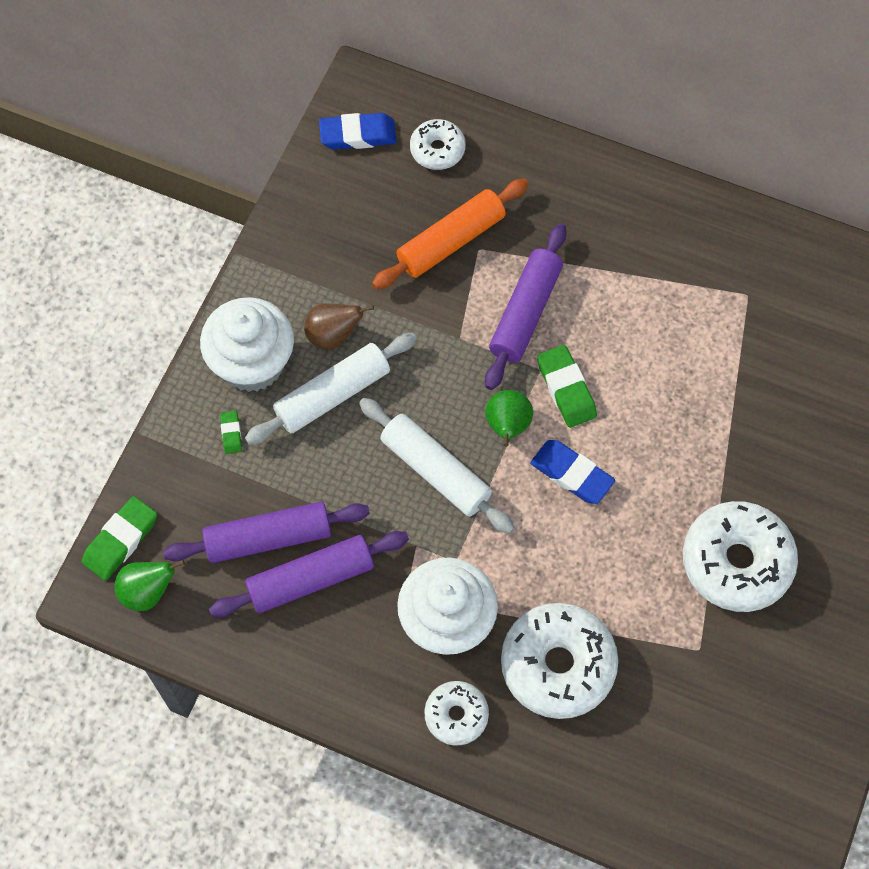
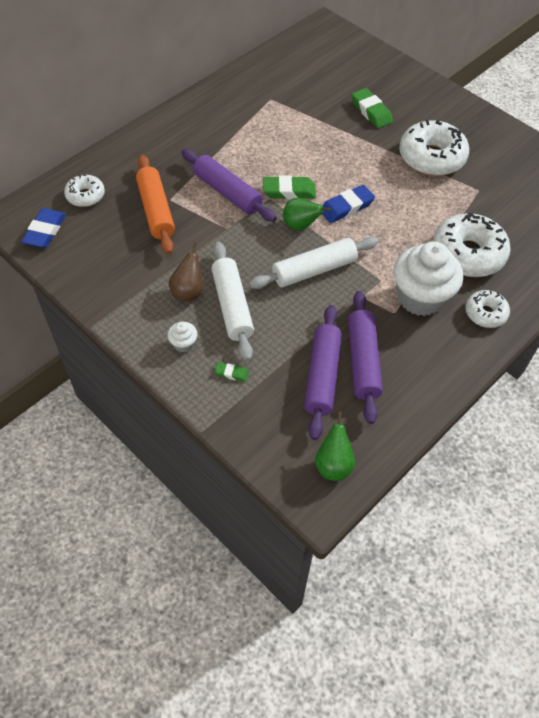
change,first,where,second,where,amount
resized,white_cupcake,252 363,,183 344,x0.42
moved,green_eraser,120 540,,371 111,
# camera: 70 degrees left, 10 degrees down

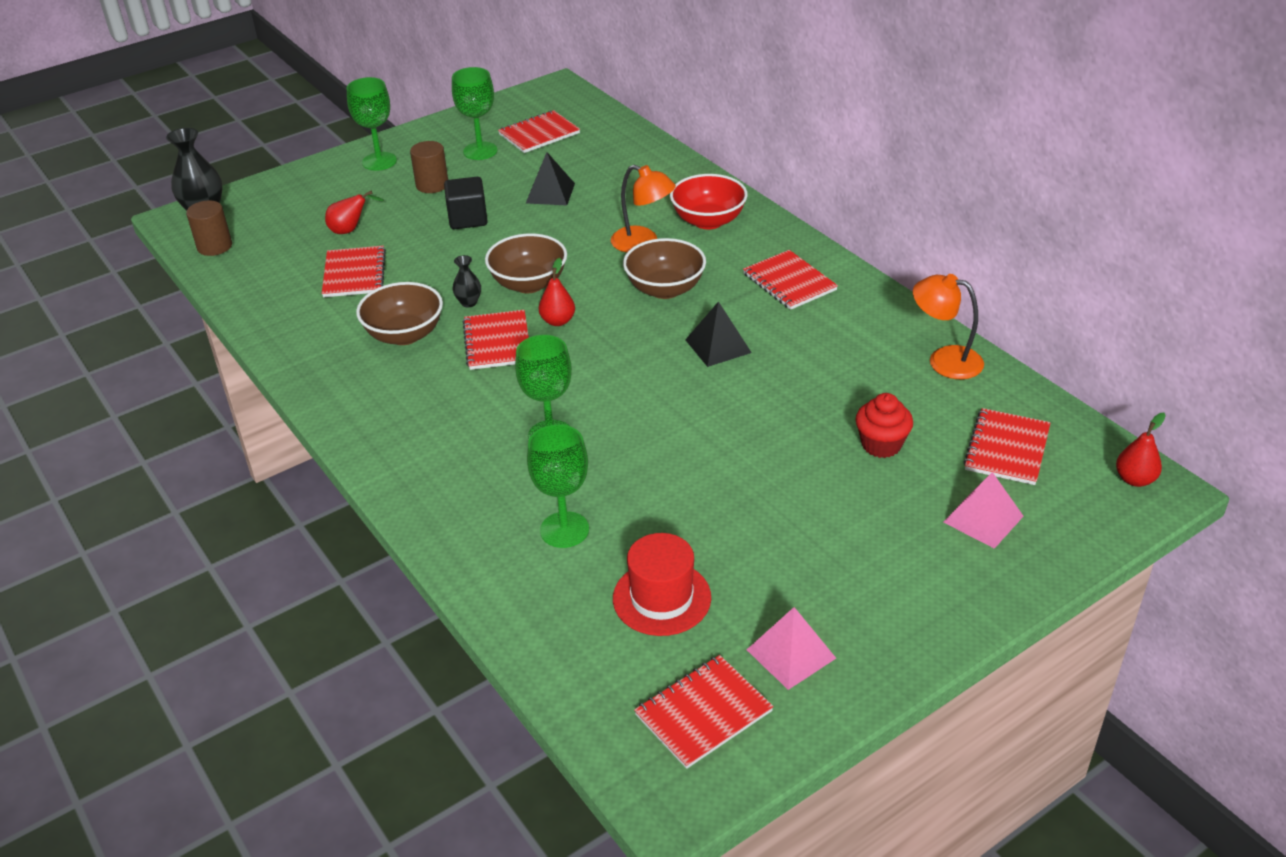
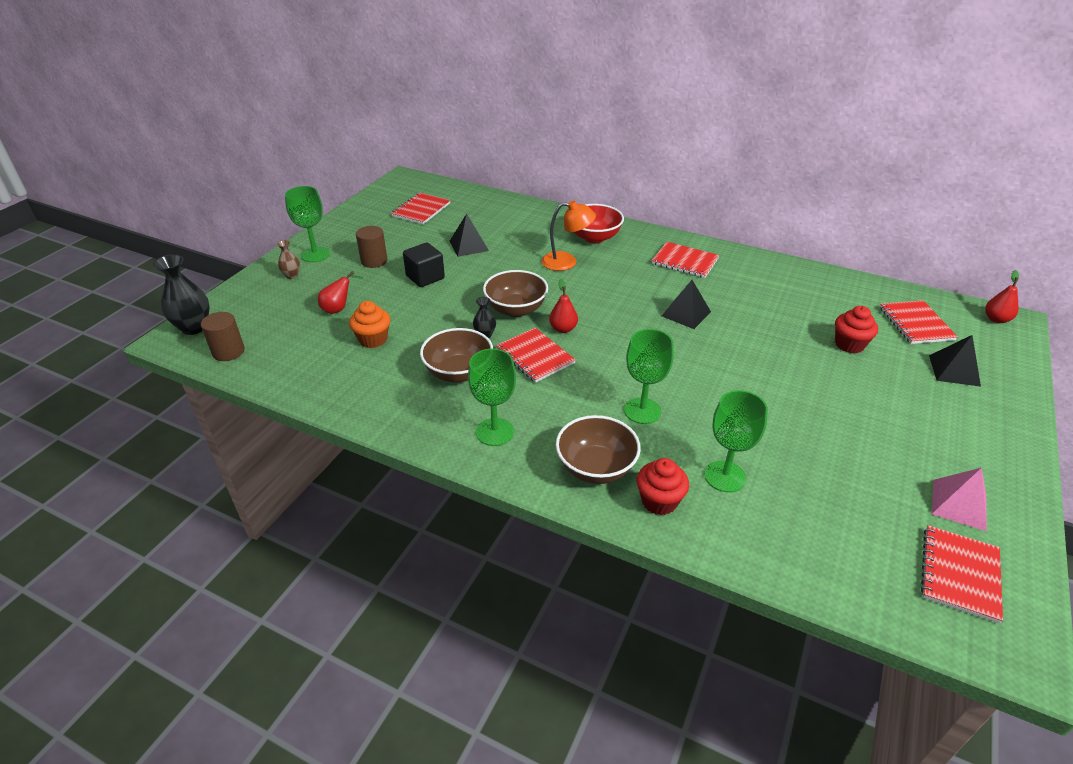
change,first,where,second,where,amount
moved,green_goblet,480 151,,495 432,
moved,brown_bowl,665 289,,596 468,
replaced,red_notebook,354 274,orange_cupcake,373 339,
removed,orange_lamp,944 360,,,
recoloured,pink_pyramid,983 519,black_pyramid,954 370,
removed,red_hat,662 598,,,
added,,,brown_vase,291 275,
added,,,red_cupcake,659 501,
# camera: 30 degrees left, 0 degrees up

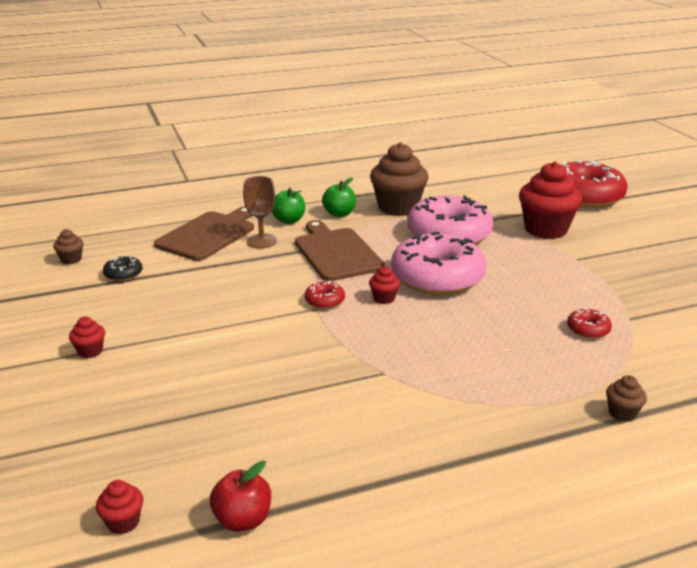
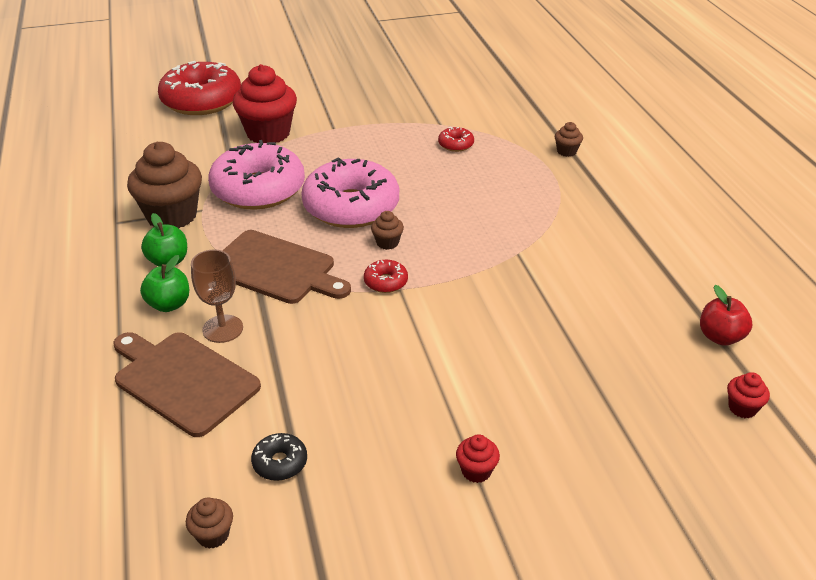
change,first,where,second,where,amount
turned,brown_cutting_board,336 253,,275 269,135 degrees counterclockwise
recoloured,red_cupcake,384 298,brown_cupcake,387 243,
# camera: 85 degrees left, 10 degrees up

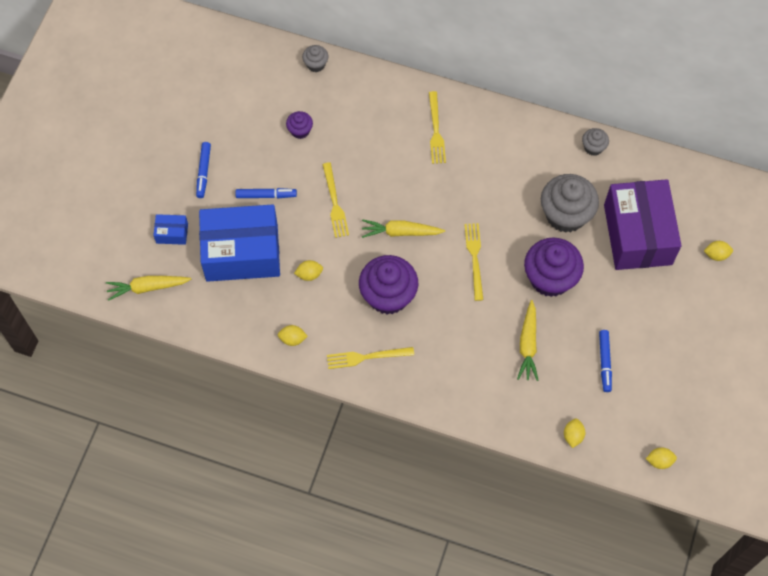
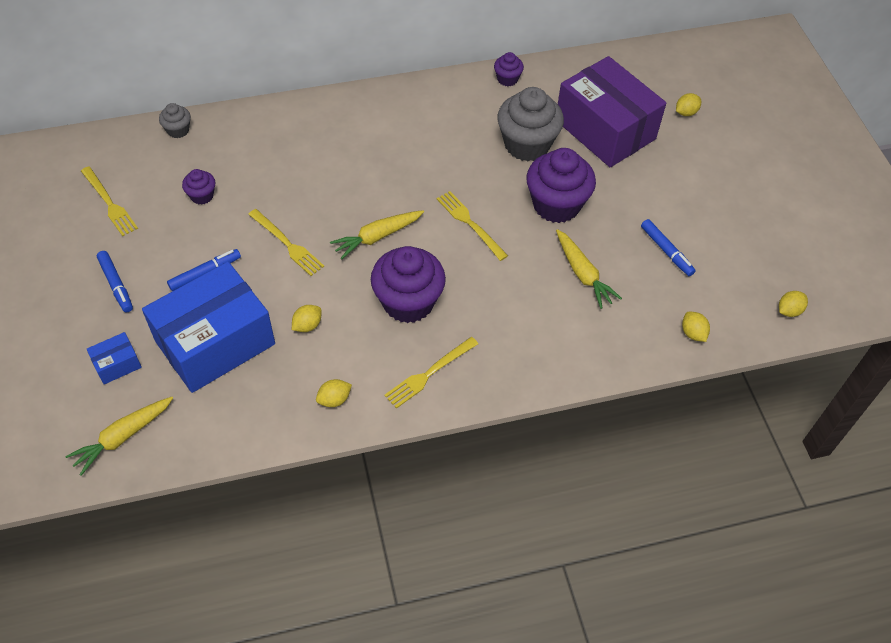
change,first,where,second,where,amount
moved,yellow_fork,436 130,,109 203,
recoloured,grey_cupcake,593 147,purple_cupcake,507 79,
# camera: 35 degrees left, 10 degrees down

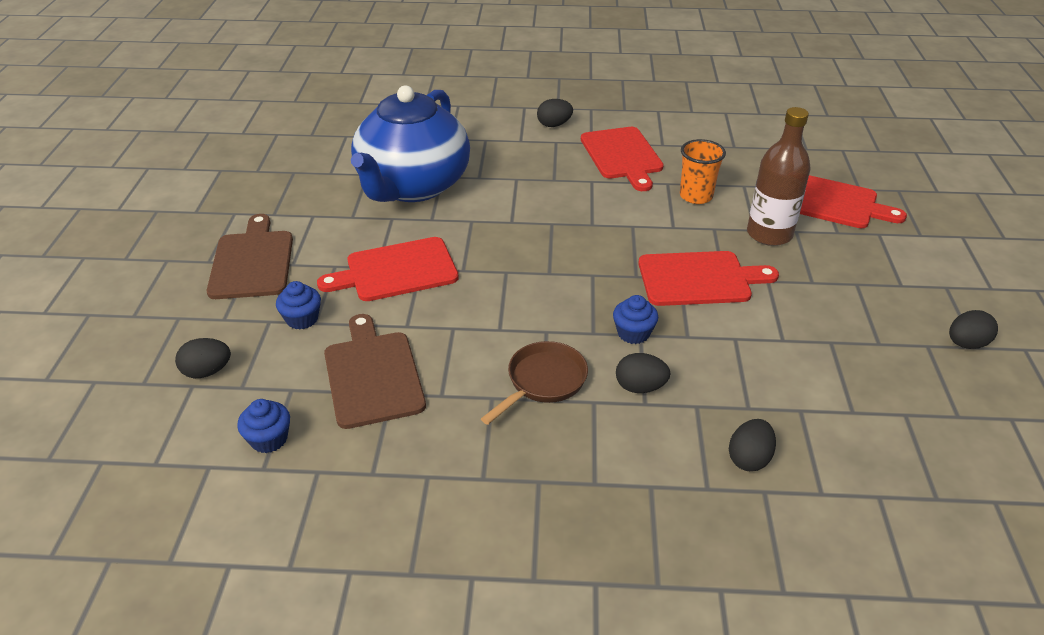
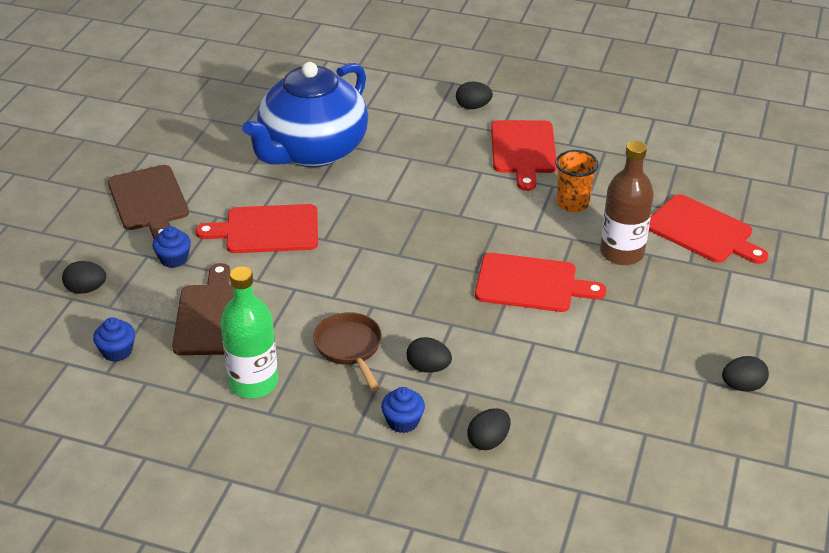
change,first,where,second,where,amount
turned,brown_cutting_board,252 262,,149 201,150 degrees clockwise
moved,blue_cupcake,633 333,,403 421,
turned,brown_pan,543 382,,350 348,75 degrees counterclockwise
added,,,green_bottle,253 383,
# camera: 15 degrees right, 0 degrees up

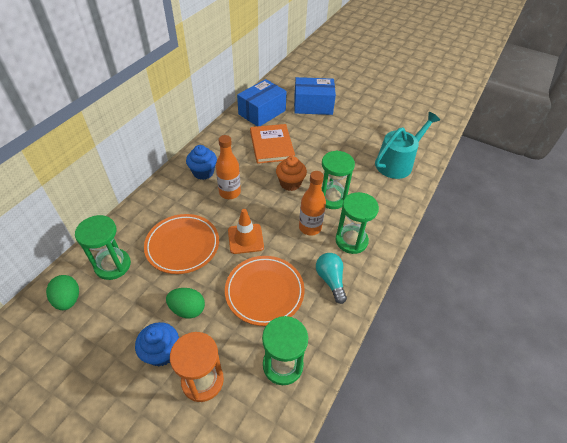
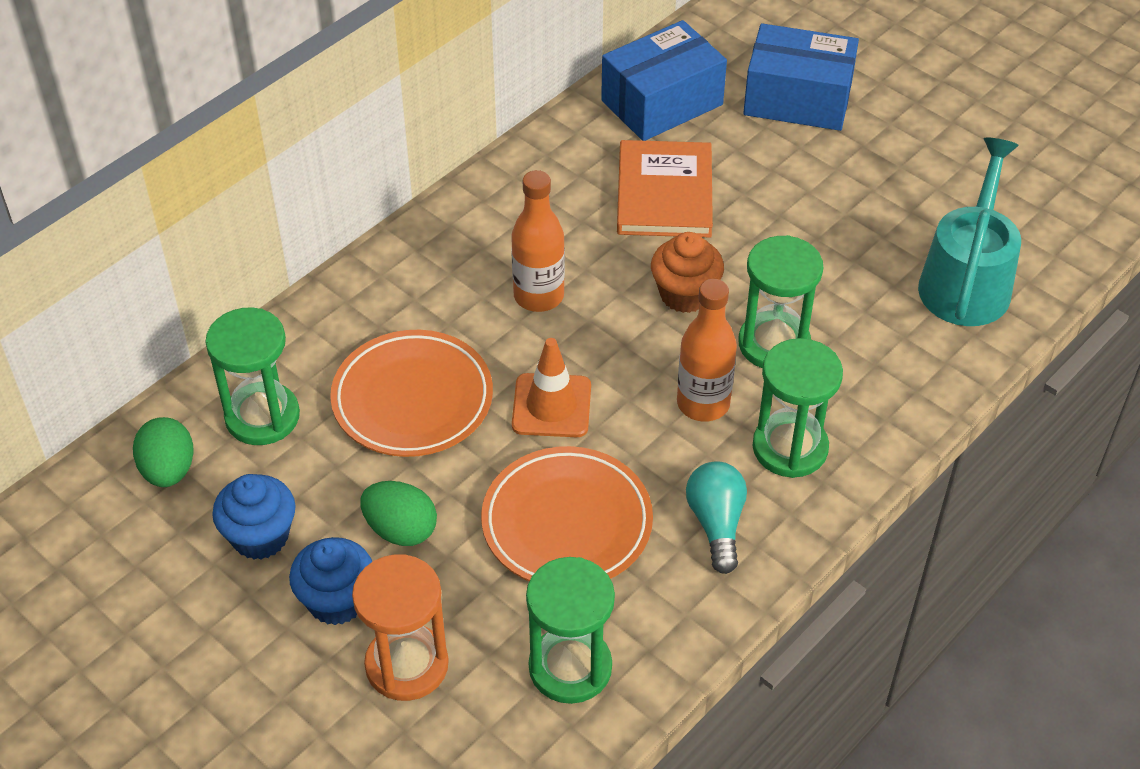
change,first,where,second,where,amount
turned,turquoise_watering_can,397 163,,966 280,45 degrees counterclockwise
moved,blue_cupcake,203 172,,260 536,
# camera: 15 degrees right, 0 degrees up

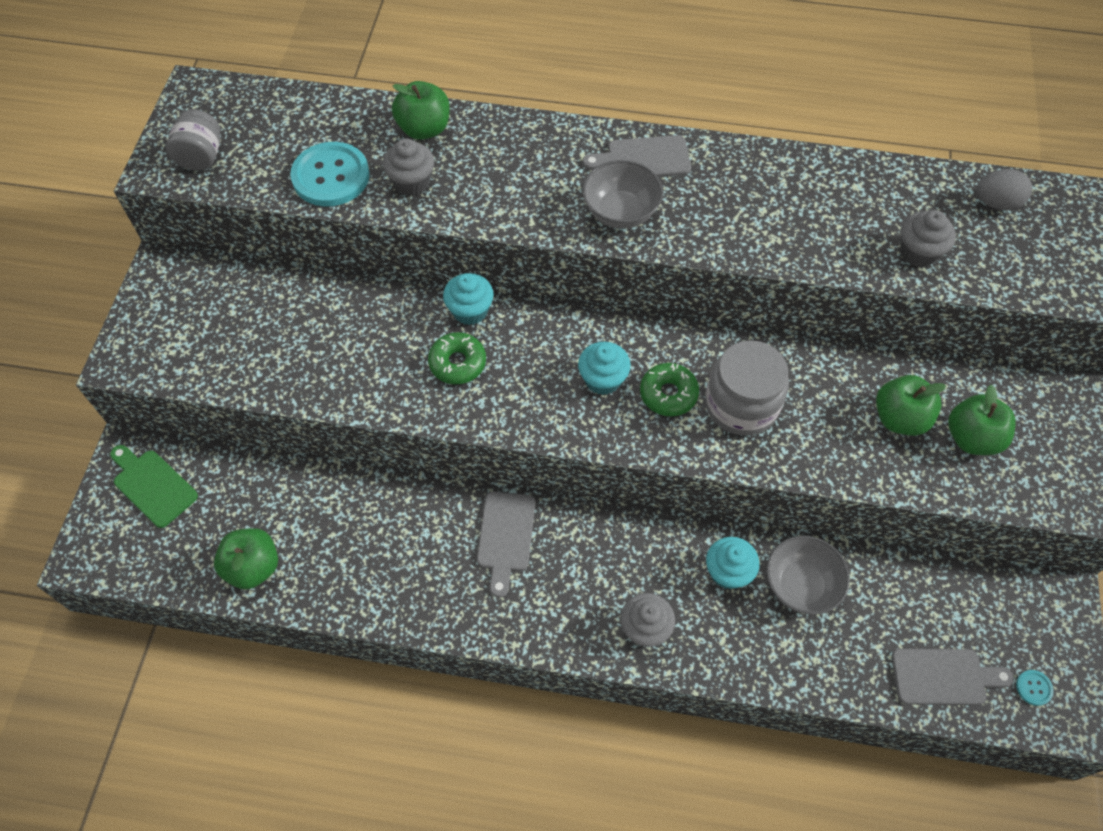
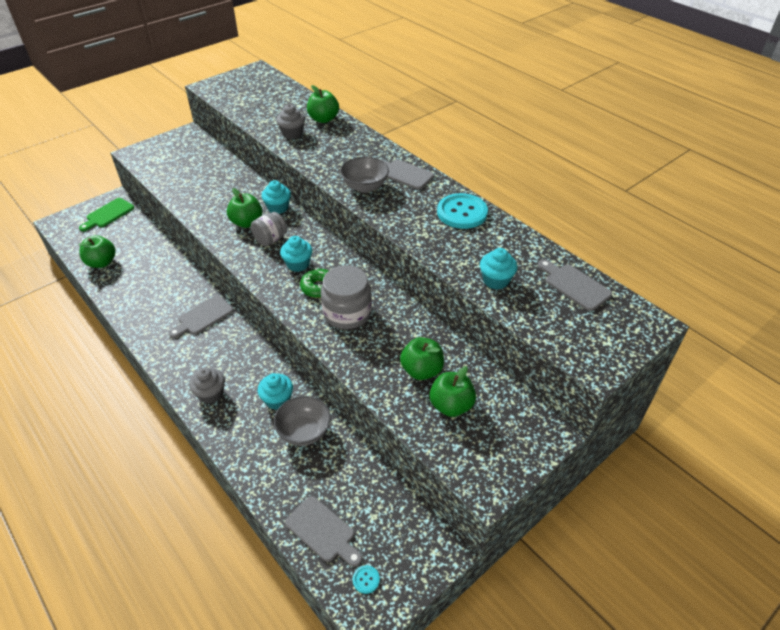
change,first,where,second,where,amount
moved,grey_jar,201 156,,270 239,
moved,turquoise_button,331 176,,462 212,
replaced,grey_egg,996 203,grey_cutting_board,574 285,
recoloured,grey_cupcake,918 252,turquoise_cupcake,496 280,
replaced,green_donut,457 363,green_apple,247 222,
turned,green_cutting_board,152 485,,108 214,135 degrees counterclockwise
# camera: 40 degrees right, 15 degrees down

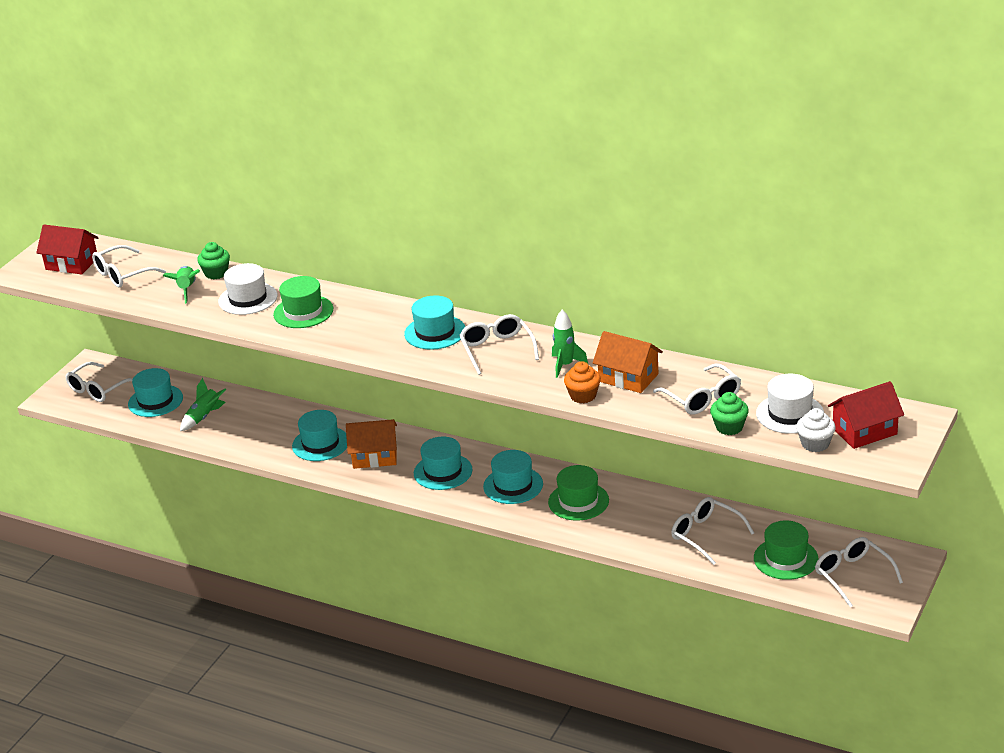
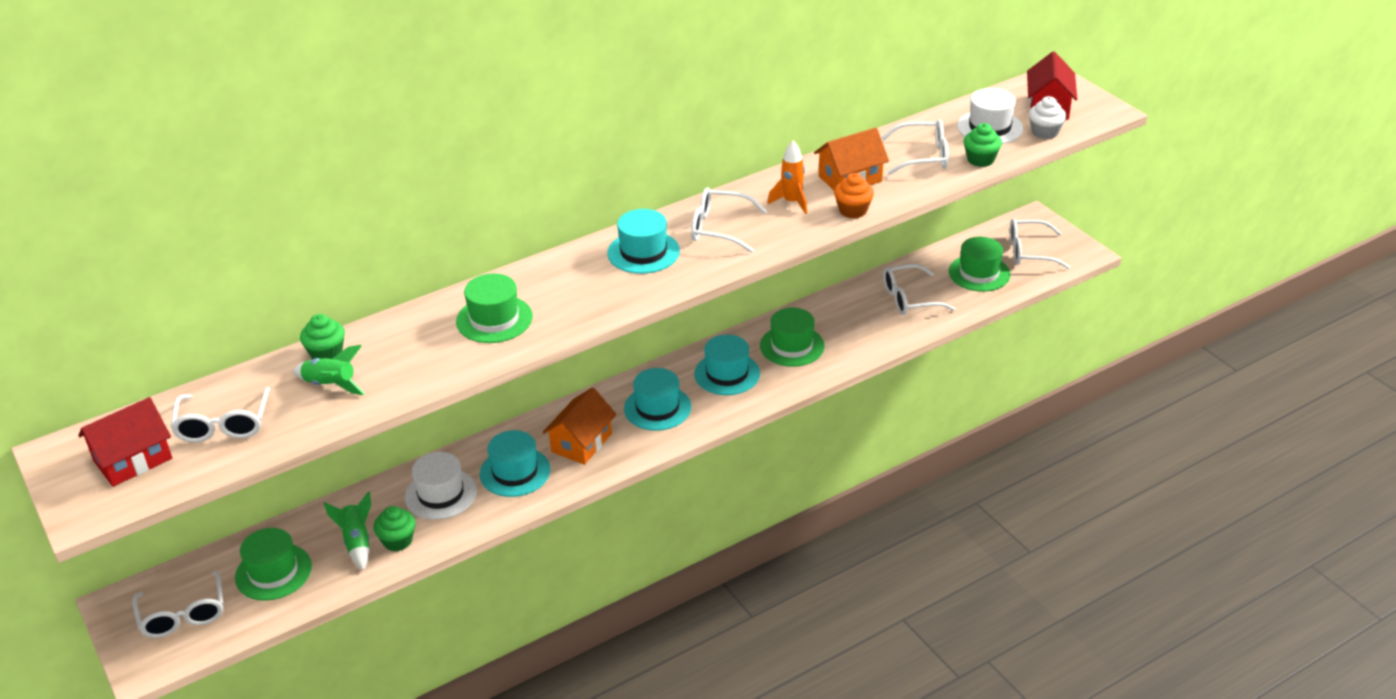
change,first,where,second,where,amount
moved,white_hat,248 299,,440 494,
recoloured,green_rocket,565 365,orange_rocket,792 202,
recoloured,turquoise_hat,155 401,green_hat,273 572,
added,,,green_cupcake,397 540,
# camera: 60 degrees left, 5 degrees up

